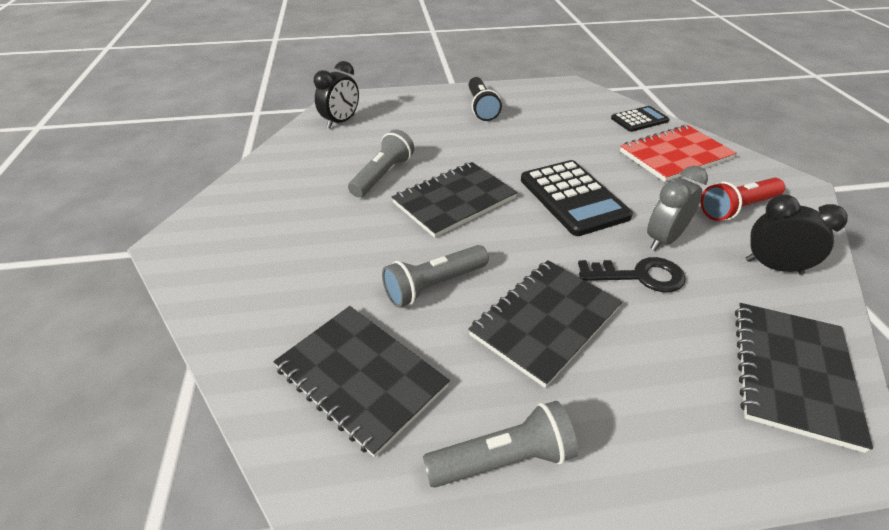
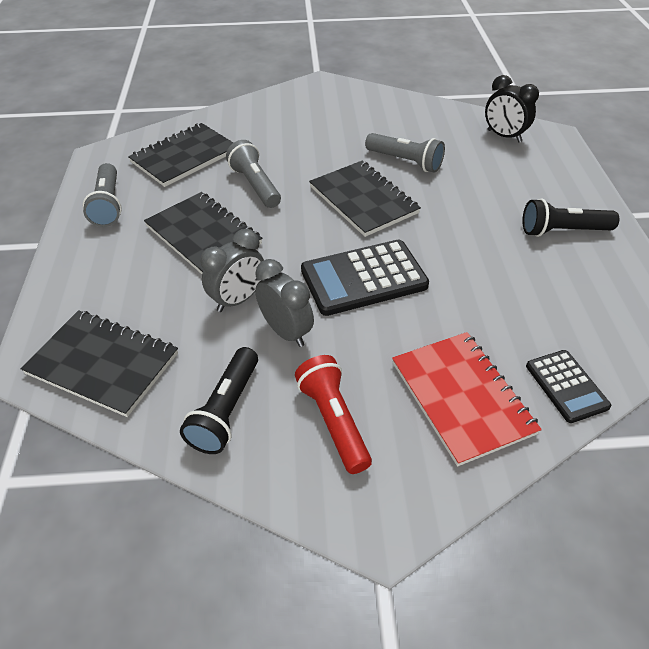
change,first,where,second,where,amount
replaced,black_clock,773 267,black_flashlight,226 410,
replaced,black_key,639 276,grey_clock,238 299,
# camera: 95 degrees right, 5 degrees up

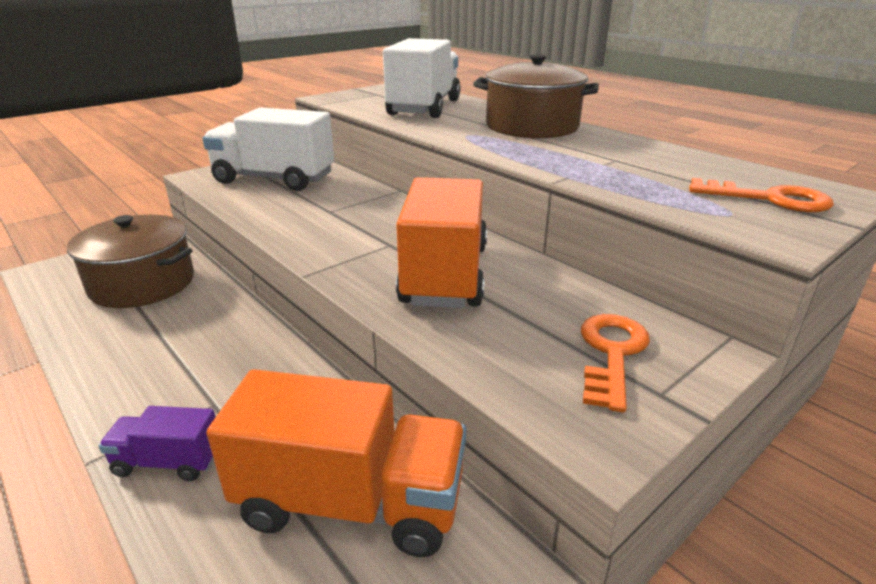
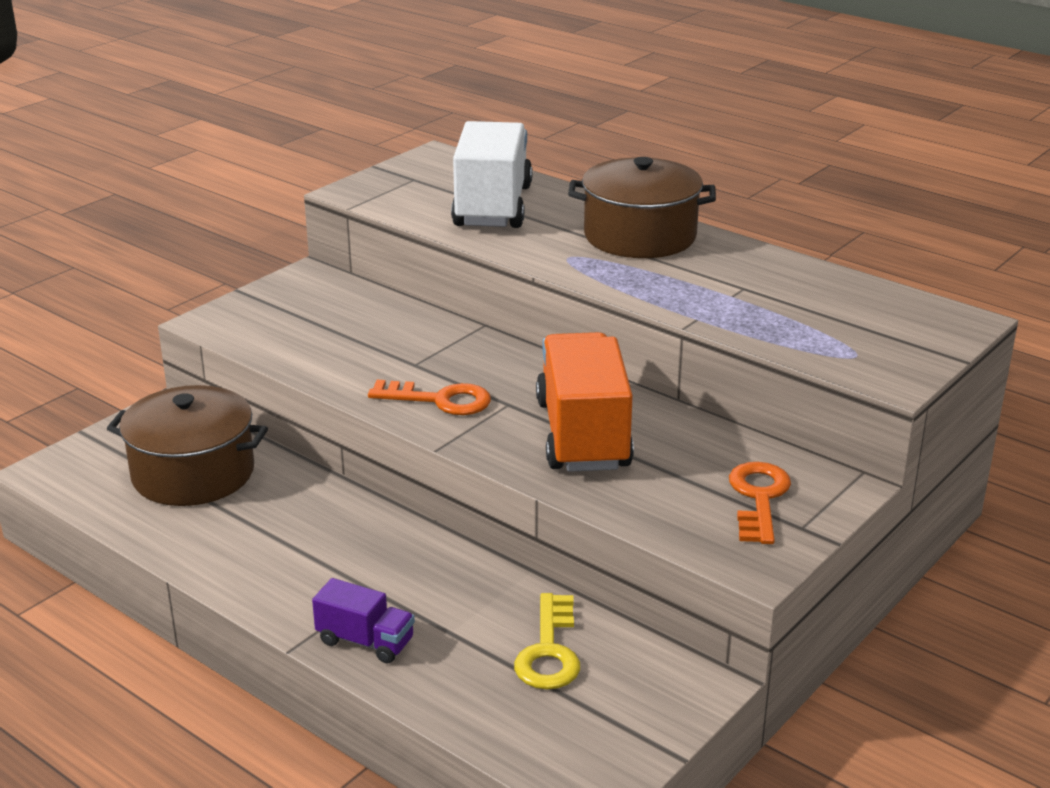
change,first,where,second,where,amount
removed,white_truck,274 179,,,
moved,orange_key,769 199,,439 400,
replaced,orange_truck,351 502,yellow_key,549 651,
turned,purple_truck,168 462,,365 641,150 degrees counterclockwise
# camera: 10 degrees left, 0 degrees up

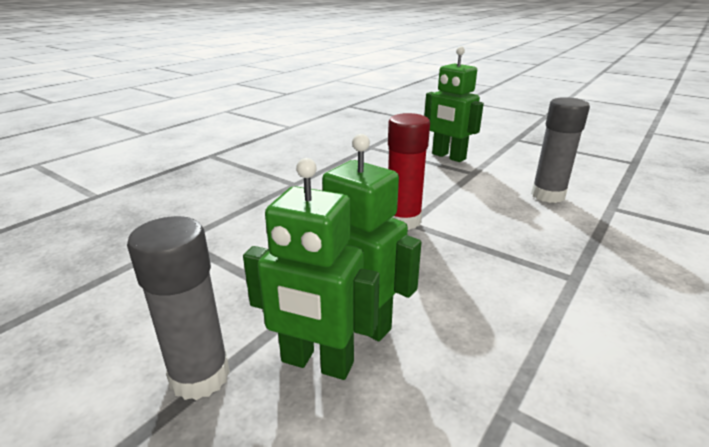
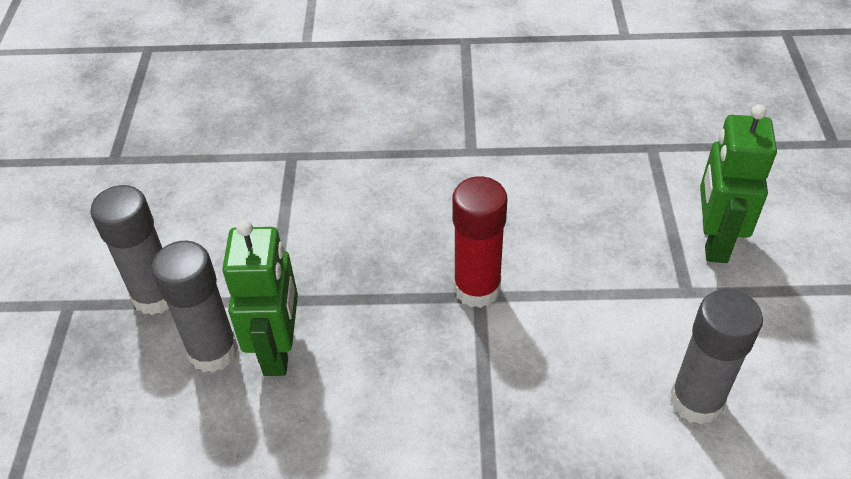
change,first,where,second,where,amount
replaced,green_robot,317 363,grey_glue_stick,213 351,
# camera: 55 degrees right, 20 degrees up

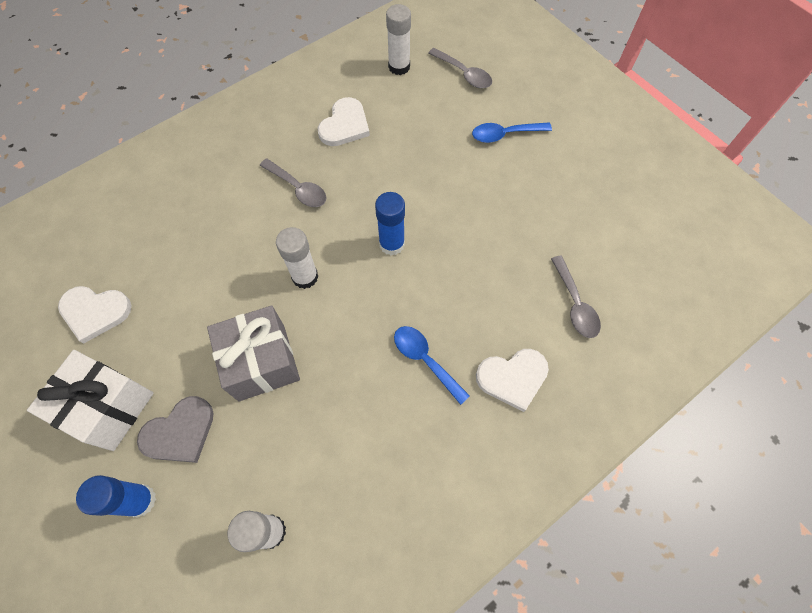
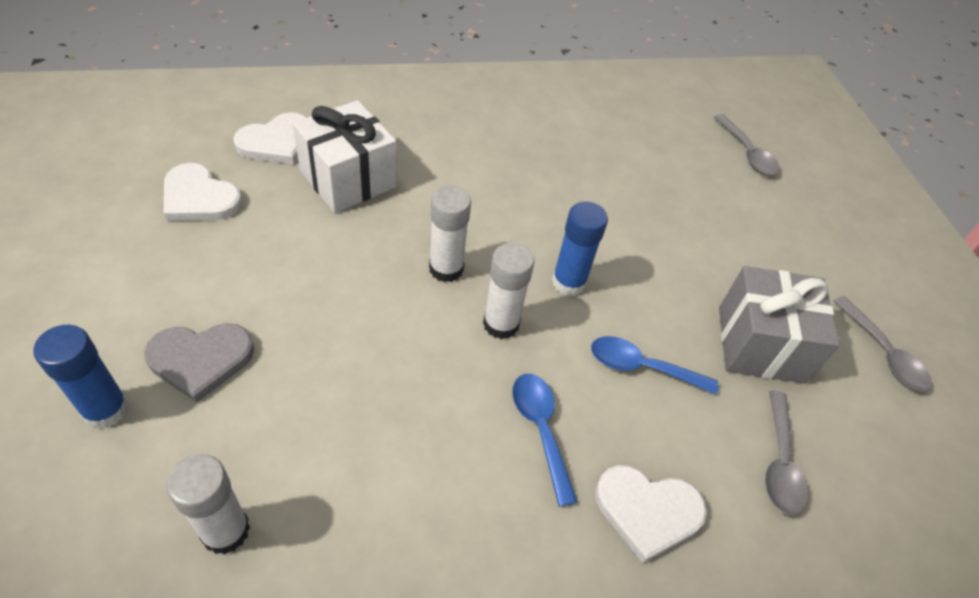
change,first,where,second,where,amount
moved,white_glue_stick,399 67,,501 324,
moved,white_heart,344 125,,276 142,
moved,blue_spoon,505 134,,642 367,
moved,grey_spoon,298 188,,883 353,
moved,grey_gift,261 362,,760 344,
moved,white_gift,108 407,,348 179,
# camera: 20 degrees right, 15 degrees down

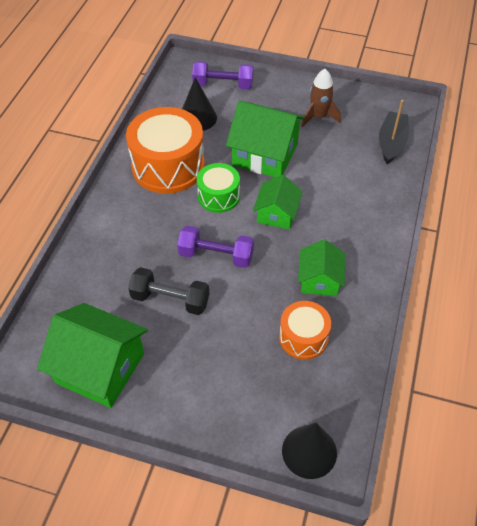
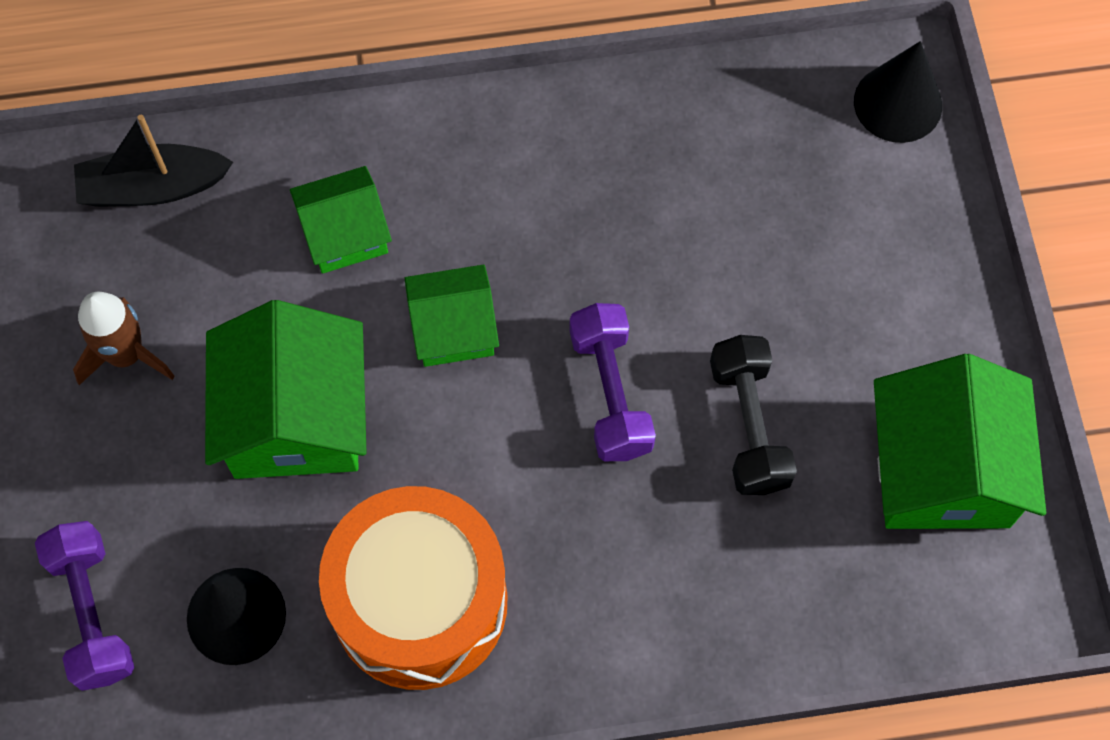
change,first,where,second,where,amount
removed,green_drum,218 196,,,
moved,green_house,319 280,,345 233,
removed,orange_drum,303 337,,,
# camera: 115 degrees left, 15 degrees up

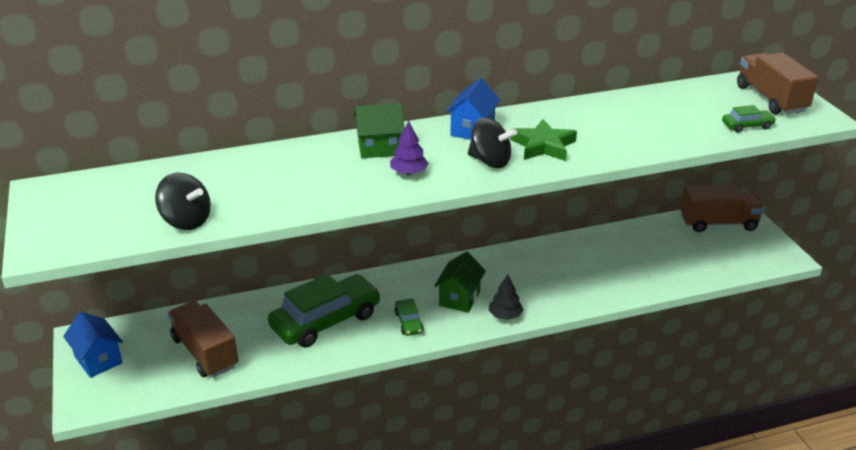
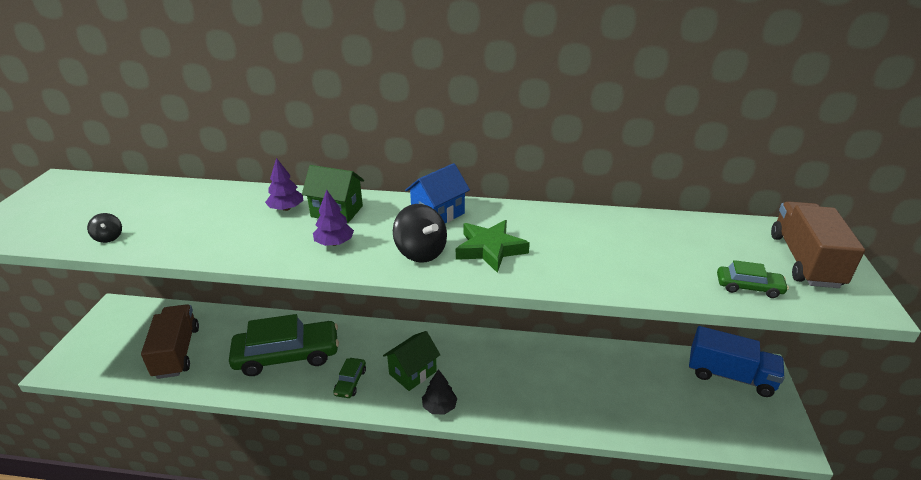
change,first,where,second,where,amount
resized,black_spinning_top,186 221,,109 237,x0.53
recoloured,brown_truck,718 223,blue_truck,730 376,
removed,blue_house,98 359,,,
added,,,purple_tree,286 208,
# camera: 25 degrees right, 0 degrees up

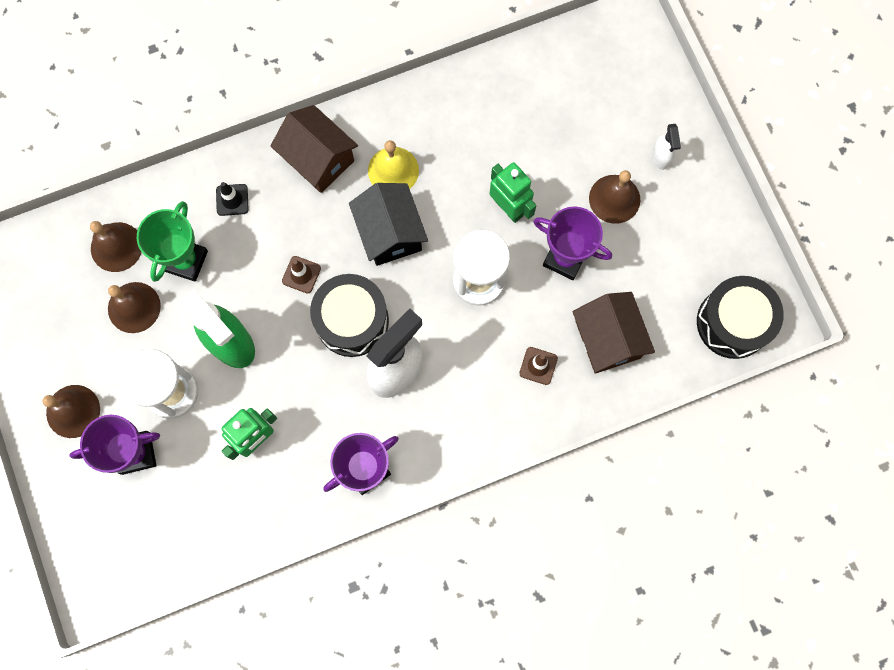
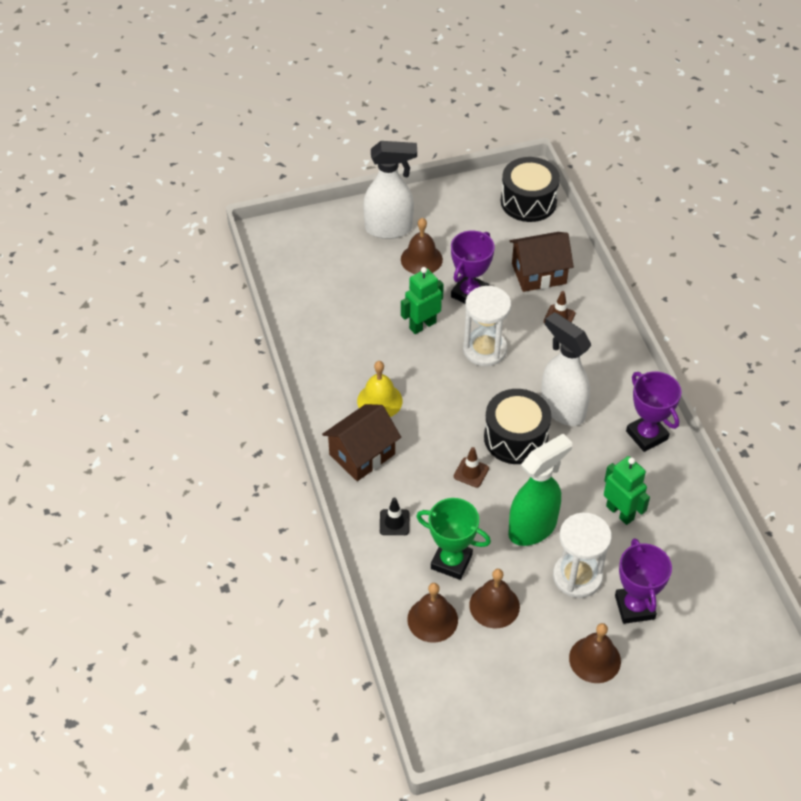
change,first,where,second,where,amount
resized,white_spray_bottle,660 157,,389 229,x2.11
removed,black_house,390 233,,,
# camera: 85 degrees left, 25 degrees down

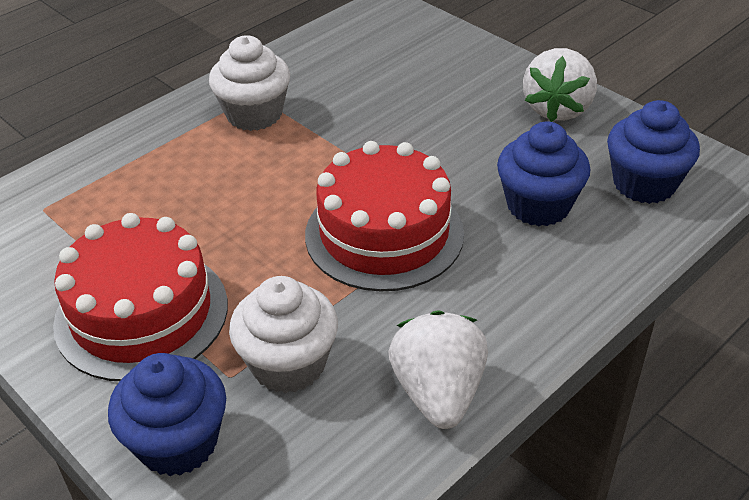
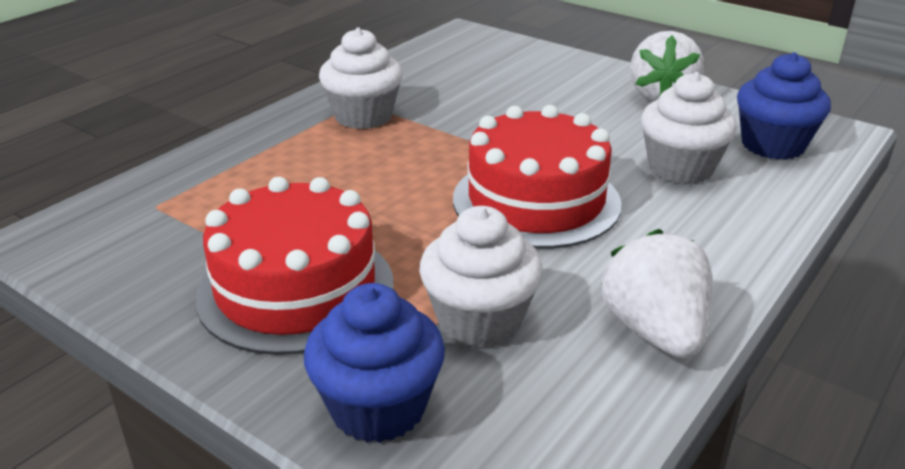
change,first,where,second,where,amount
recoloured,blue_cupcake,538 205,white_cupcake,680 168,
# camera: 10 degrees left, 10 degrees down

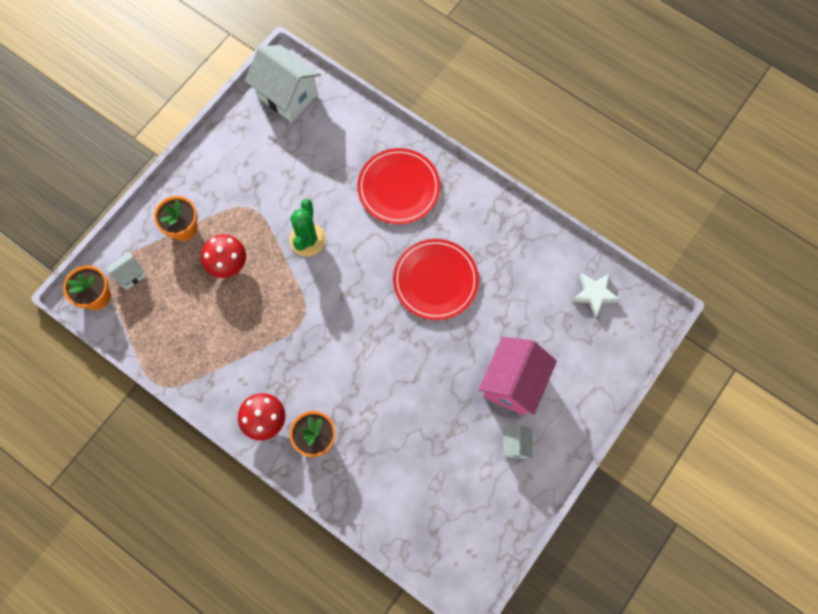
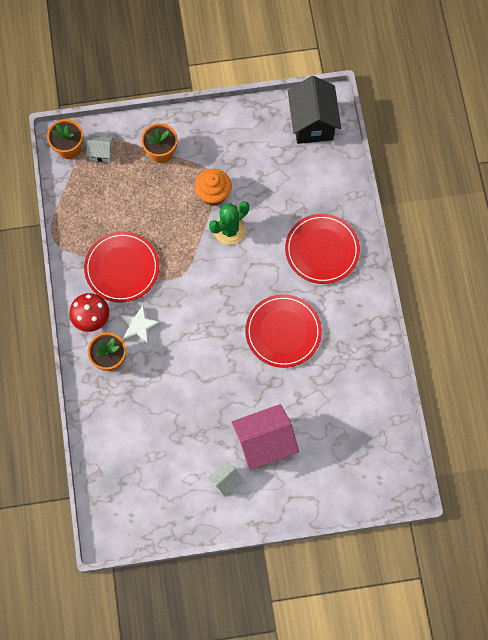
change,first,where,second,where,amount
recoloured,white_house,287 96,black_house,312 123,
removed,red_mushroom,228 264,,,
moved,white_star,594 294,,139 327,
added,,,orange_cupcake,213 194,
added,,,red_plate,122 268,
# camera: 45 degrees right, 0 degrees up

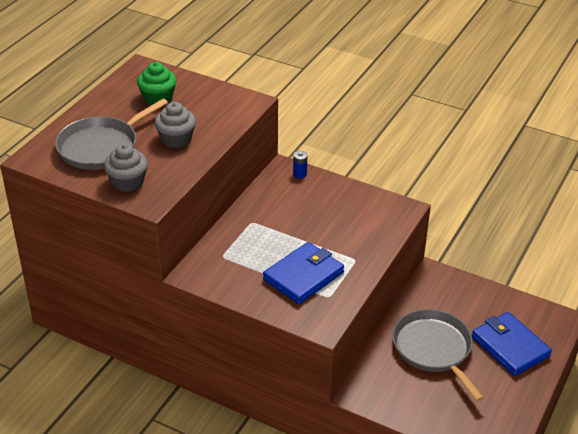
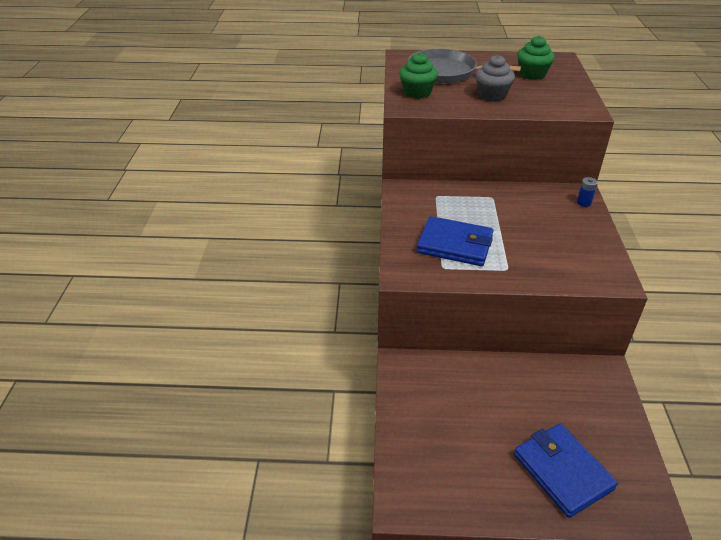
change,first,where,second,where,amount
recoloured,grey_cupcake,127 182,green_cupcake,417 92,
removed,grey_pan,434 349,,,
turned,blue_wallet,510 347,,562 471,60 degrees counterclockwise
# camera: 65 degrees right, 0 degrees up

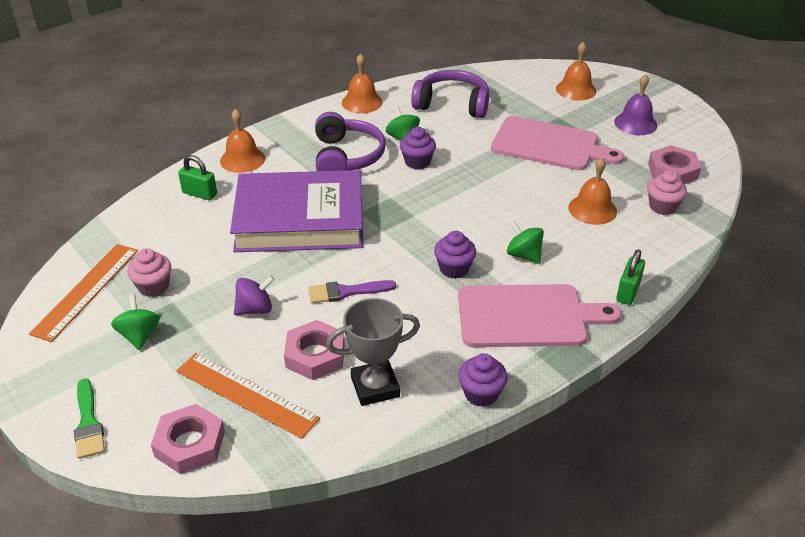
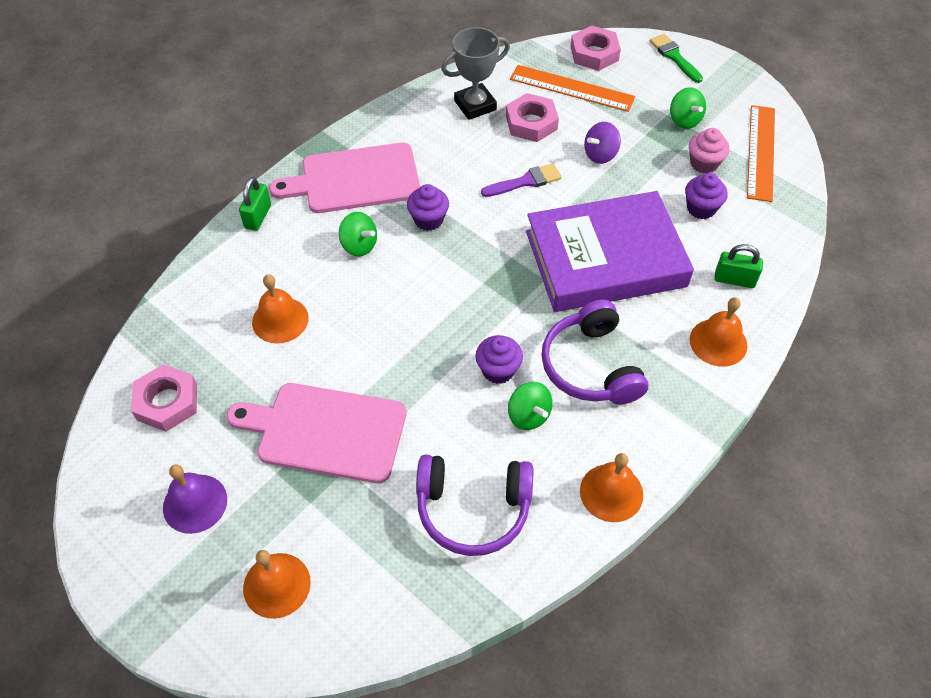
change,first,where,second,where,amount
removed,pink_cupcake,662 207,,,
moved,purple_cupcake,481 394,,701 208,
# camera: 170 degrees right, 15 degrees up

